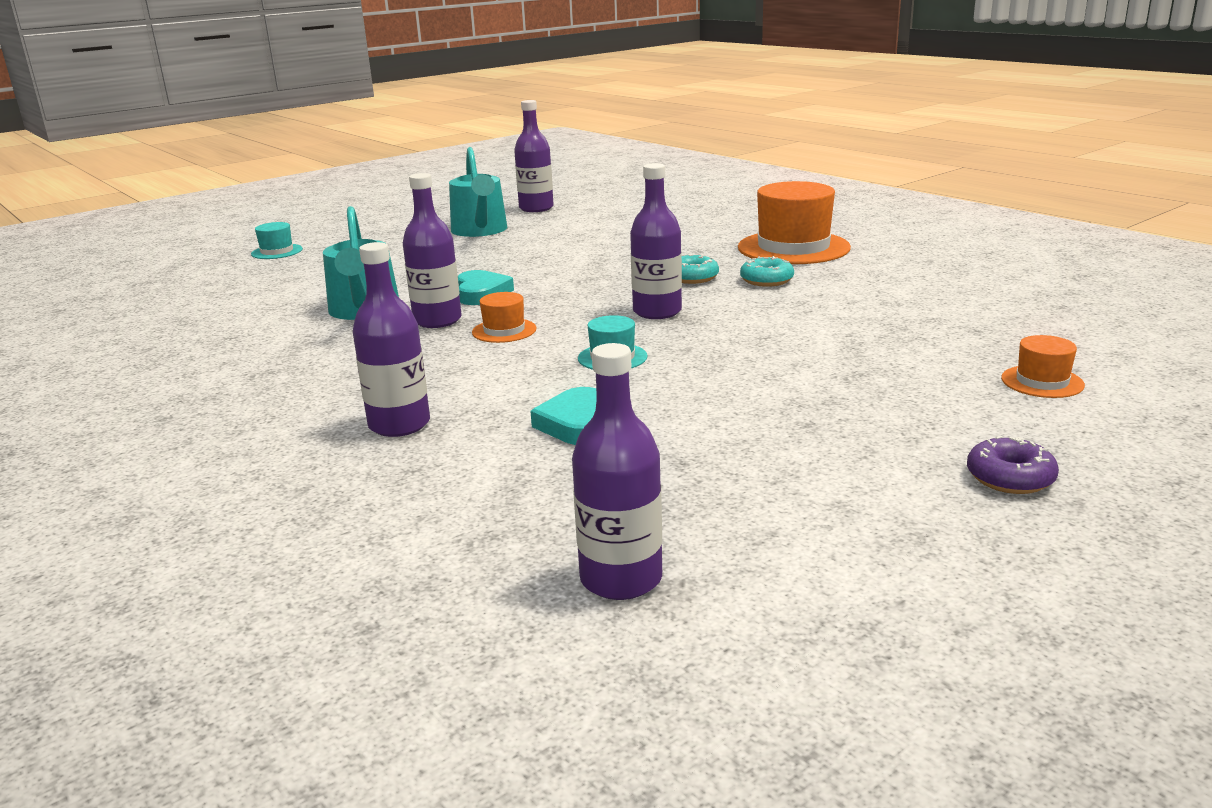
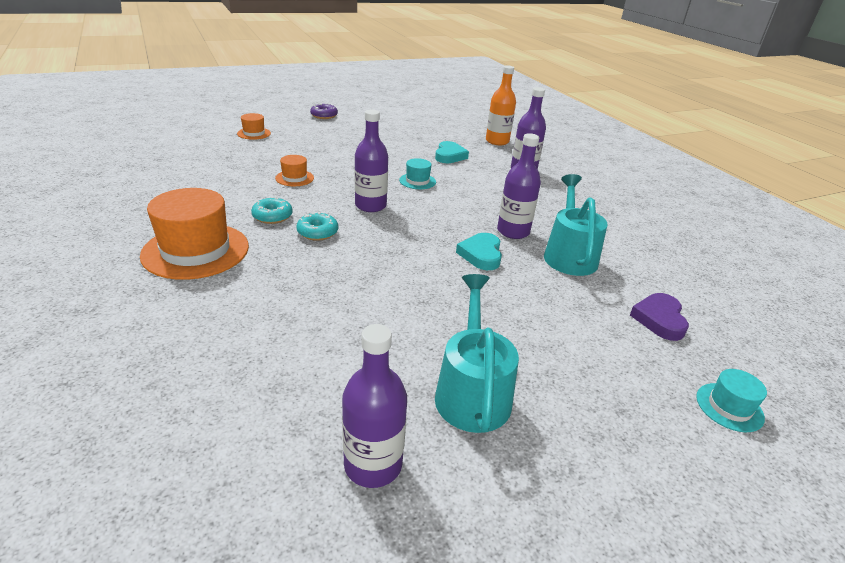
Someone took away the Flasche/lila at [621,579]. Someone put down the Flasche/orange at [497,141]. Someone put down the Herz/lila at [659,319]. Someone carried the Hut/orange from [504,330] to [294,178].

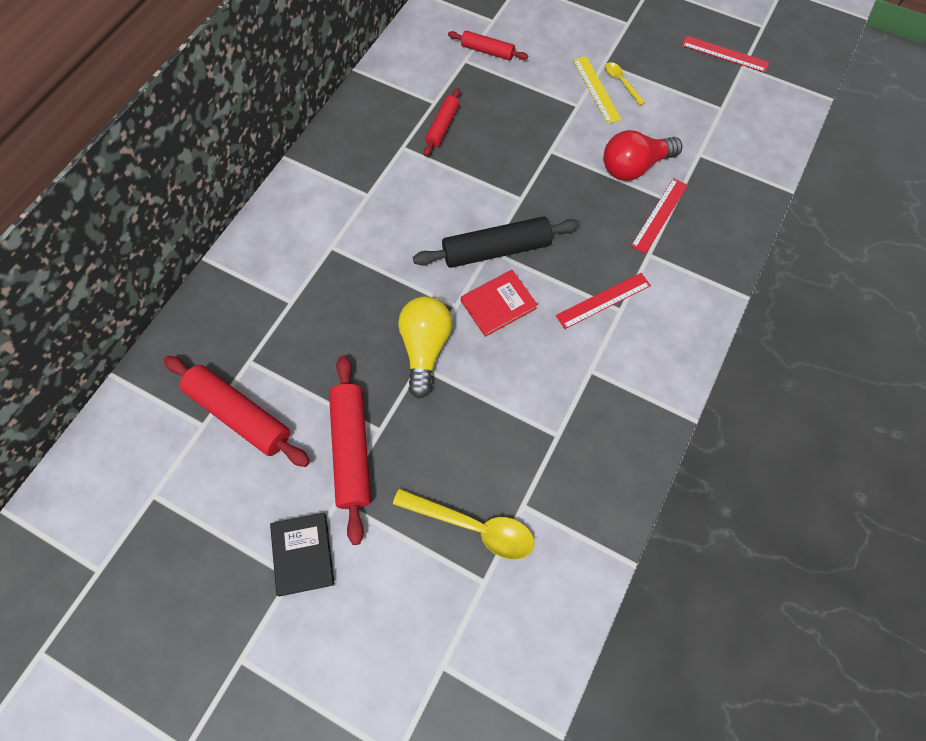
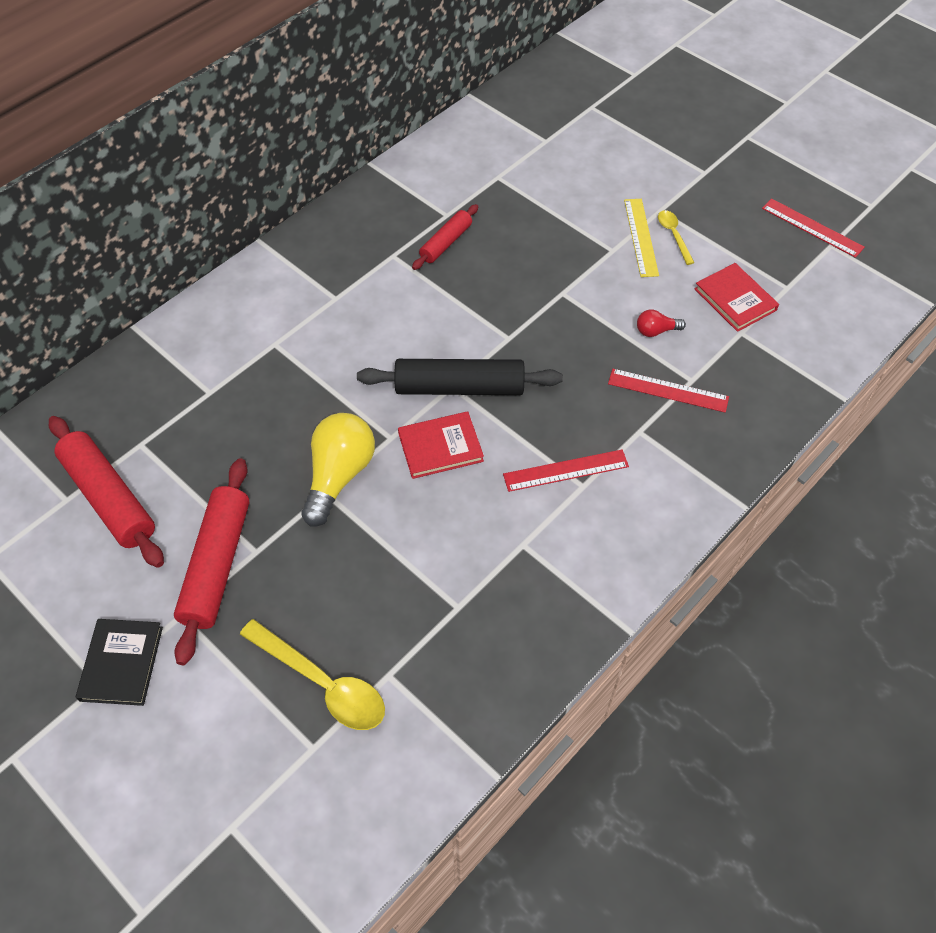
Someone took away the Nudelholz/rot at [487,51]. Someone put down the Buch/rot at [735,299]. Someone rotated the Lineal/rot at [659,215] by 60 degrees clockwise. Someone scaled the Glühbirne/rot at [634,167] by 0.48.

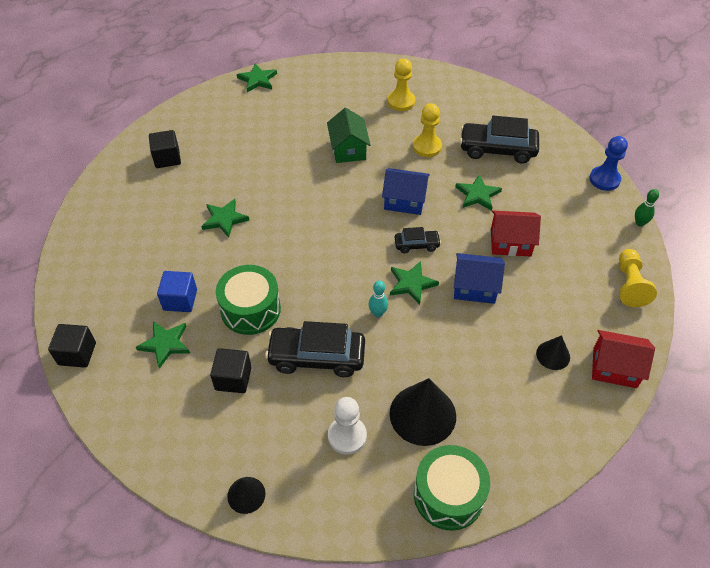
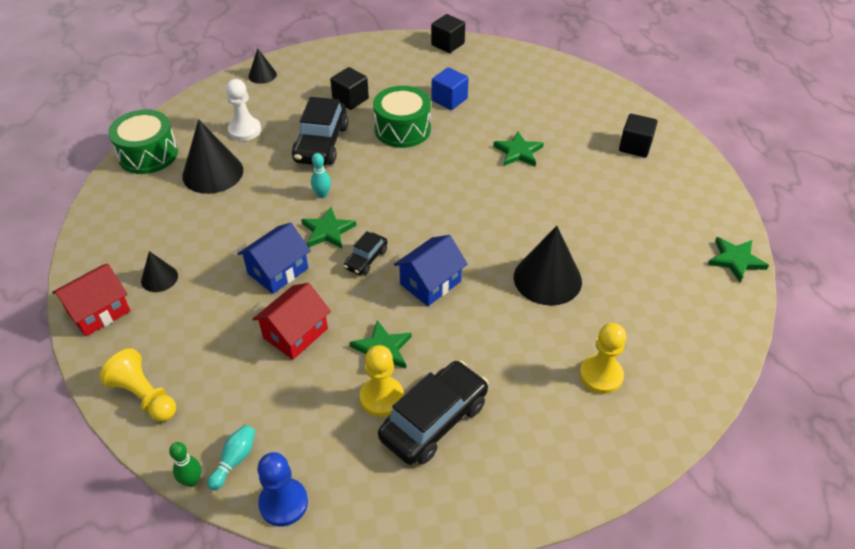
Someone took away the Stern/grün at [165,344]. Someone put down the Bowlingkegel/türkis at [235,460]. Someone carried the Bauer/gelb from [427,147] to [381,397]. Someone swapped the Haus/grün at [348,149] for the Kegel/schwarz at [547,279]. Someone rotated the Auto/schwarz at [316,357] by 150 degrees clockwise.

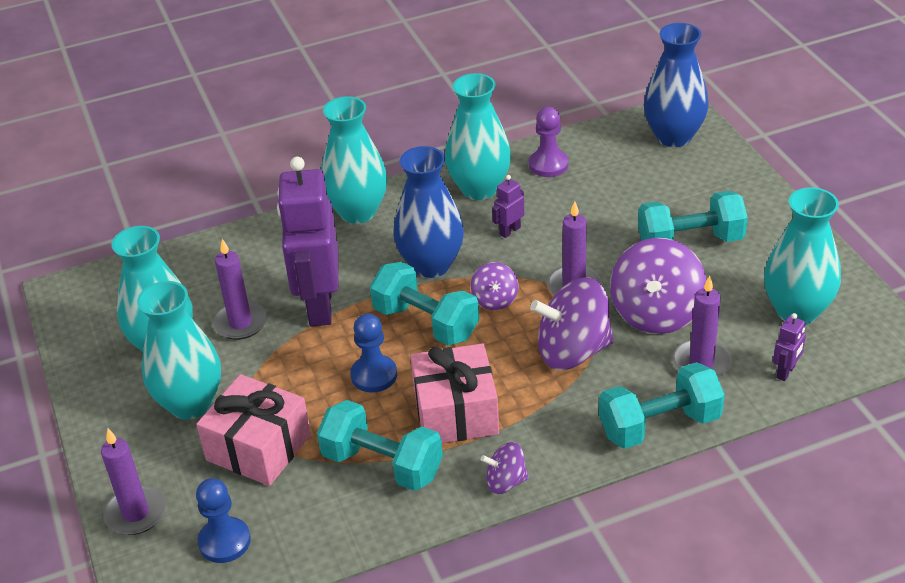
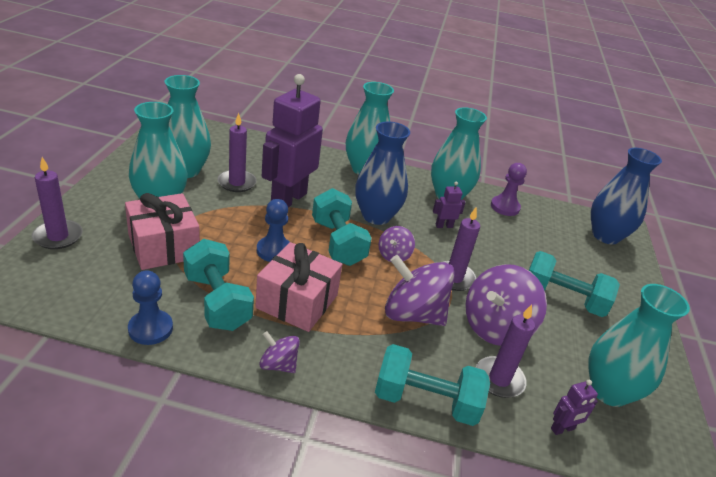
Someone carried the Bauer/blau from [224,541] to [150,329].

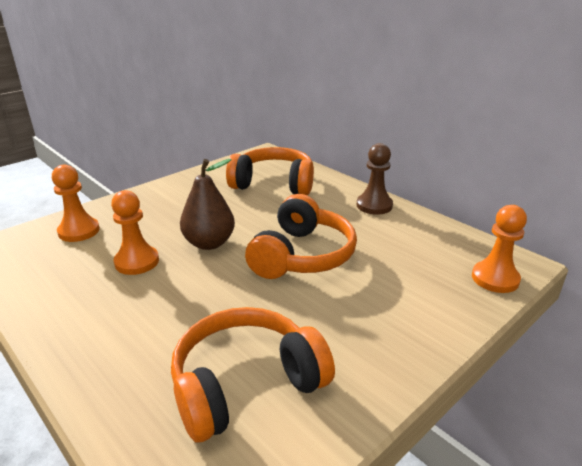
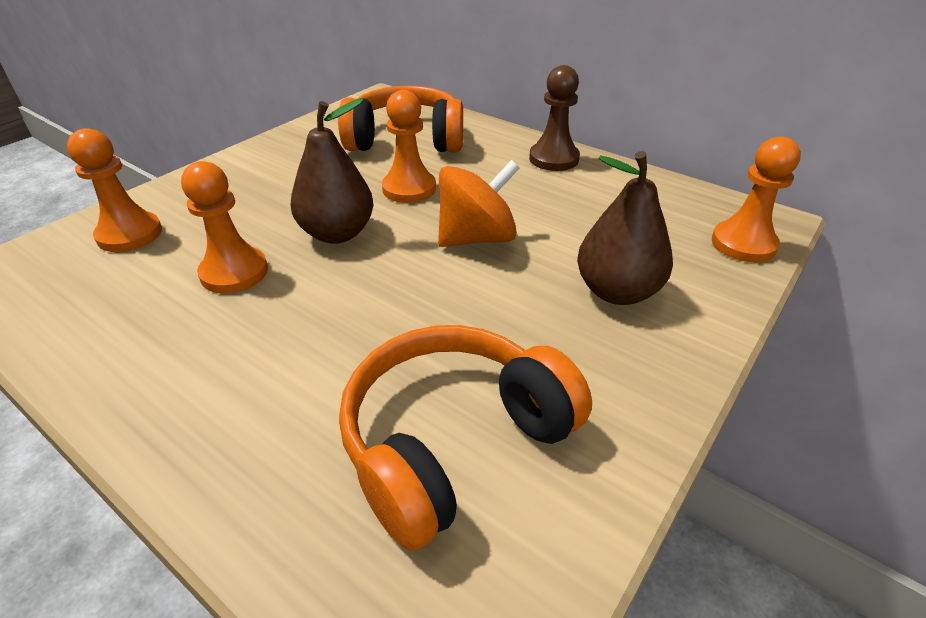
Someone put down the Bauer/orange at [409,188]. Someone put down the Birne/braun at [617,291]. Someone swapped the Kopfhörer/orange at [302,255] for the Kreisel/orange at [476,238].

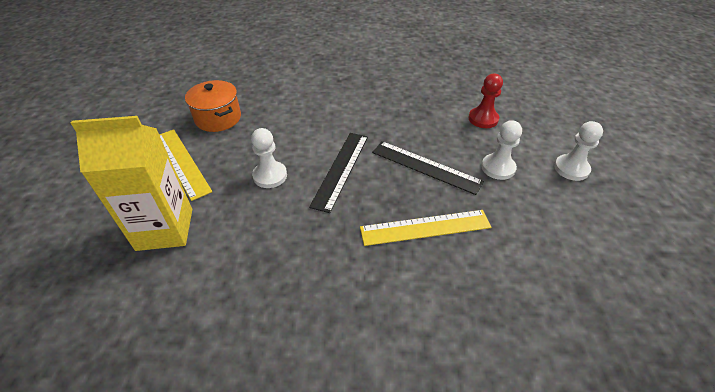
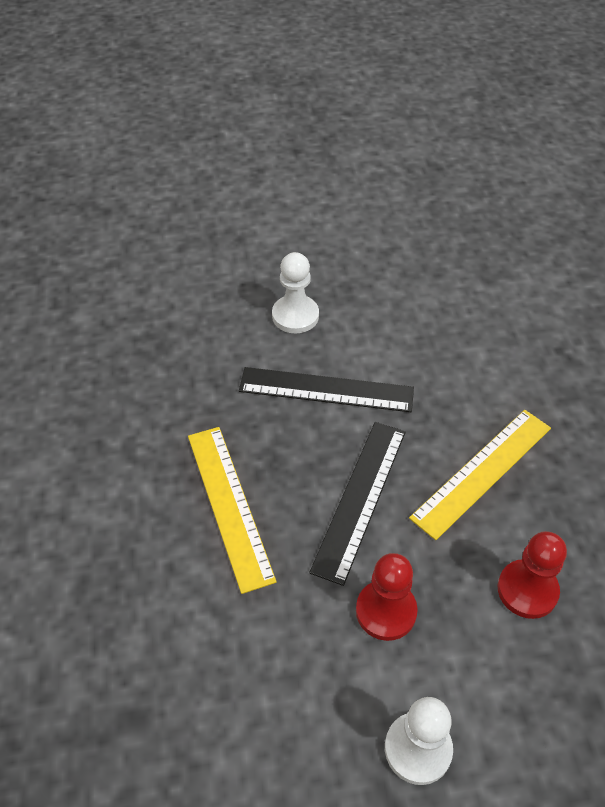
Someone took away the Getränkekarton/gelb at [165,229]. Someone took away the Kochtopf/orange at [218,118]. Someone carried the Lineal/gelb from [182,162] to [482,472]. Someone repainted the Bauer/weiß at [498,168], which became the Bauer/rot at [386,611].

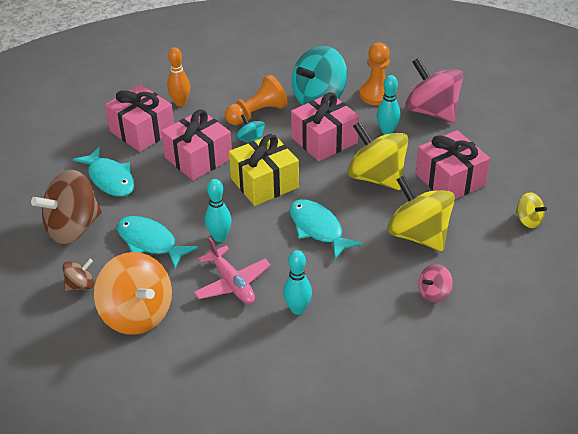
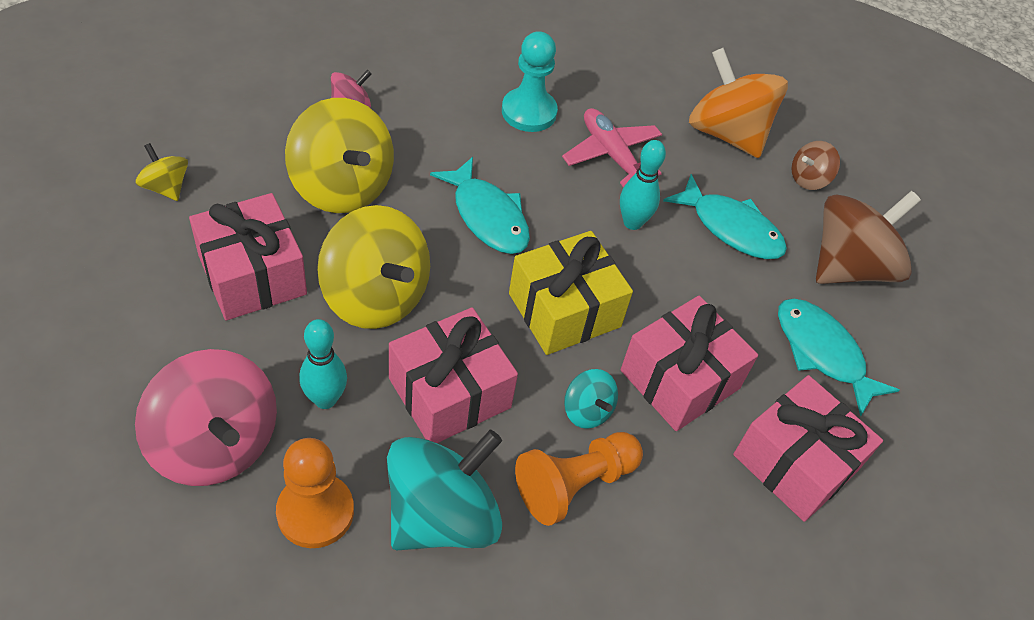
Someone took away the Bowlingkegel/orange at [180,103]. Someone swapped the Bowlingkegel/türkis at [297,309] for the Bauer/türkis at [529,112].

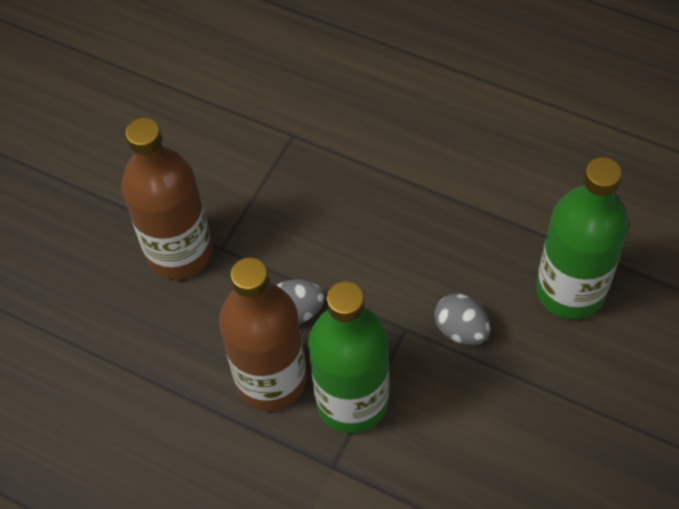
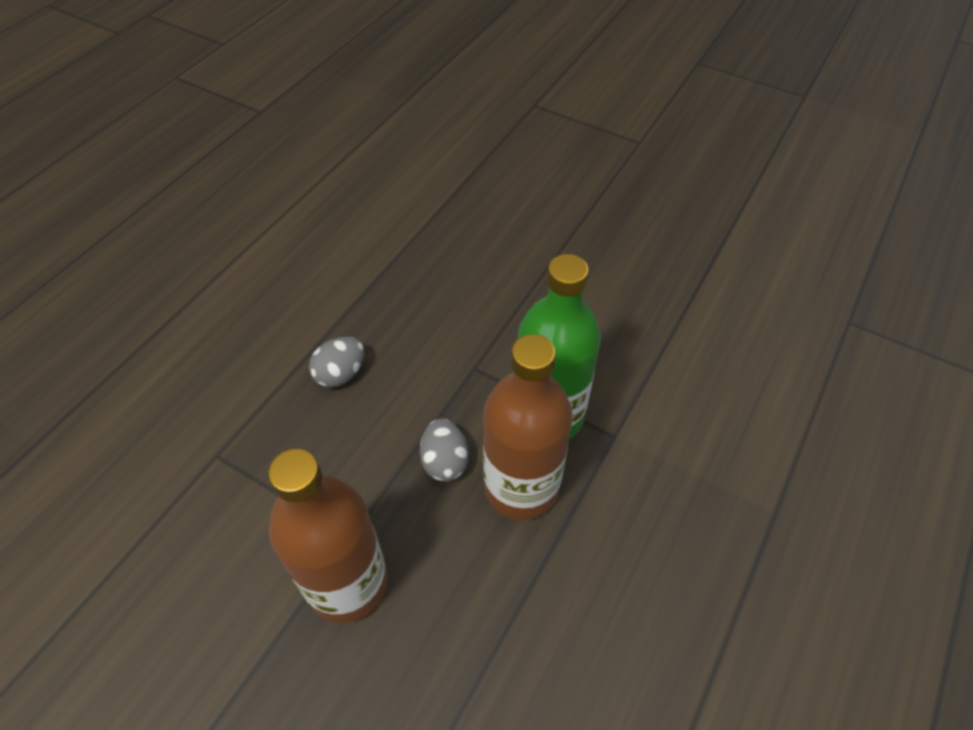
Someone took away the Flasche/grün at [570,291]. Someone carried the Ei/grau from [461,330] to [340,374].

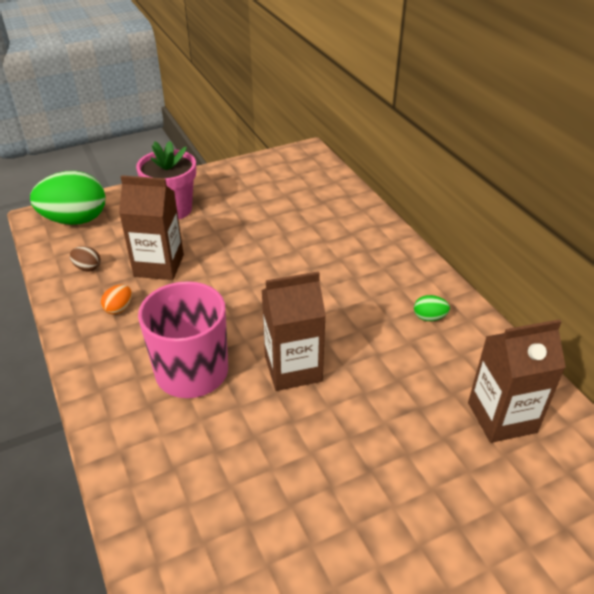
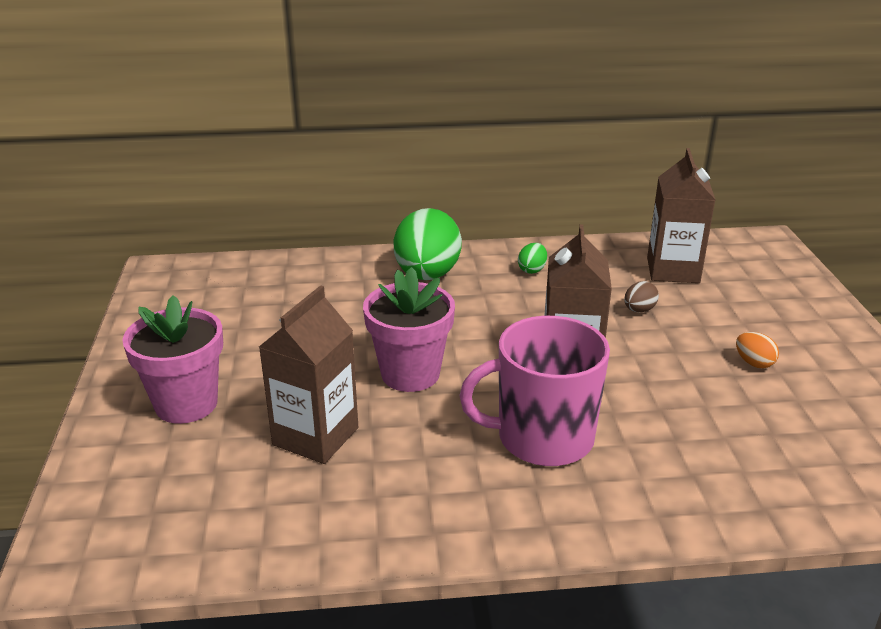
Someone put down the Blumentopf/rosa at [410,374]. Someone carried the Ei/grün from [75,220] to [427,275]. Someone carried the Ei/braun from [87,268] to [639,310]. Someone carried the Ei/orange from [119,308] to [754,363].

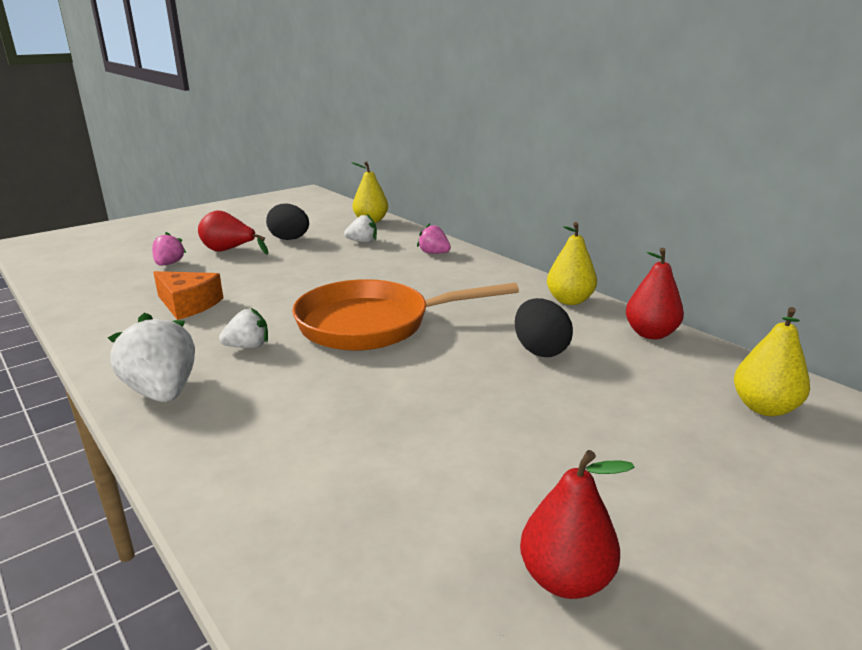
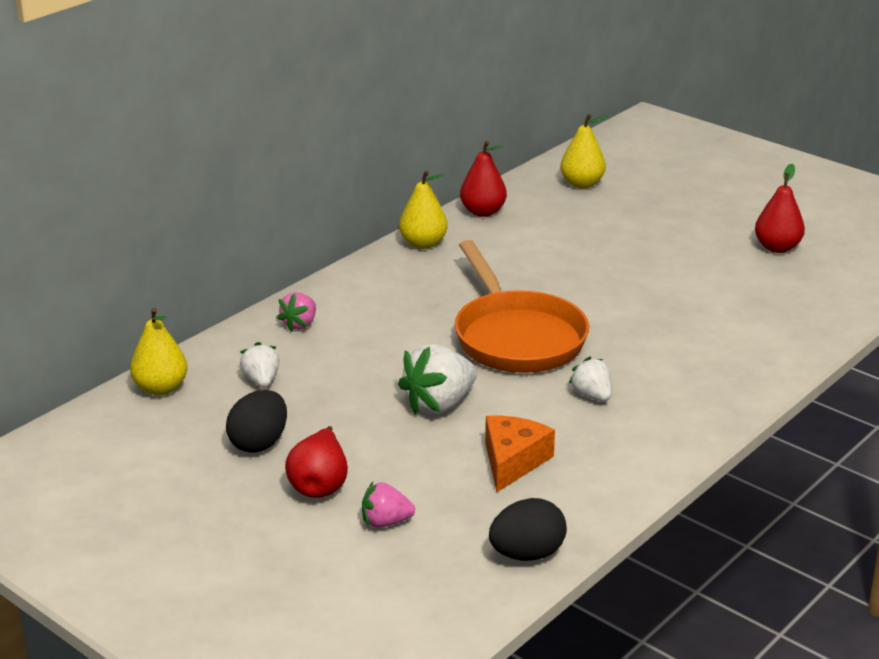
Someone carried the Erdbeere/weiß from [162,392] to [439,404]. Someone carried the Ei/schwarz from [540,350] to [527,554].

